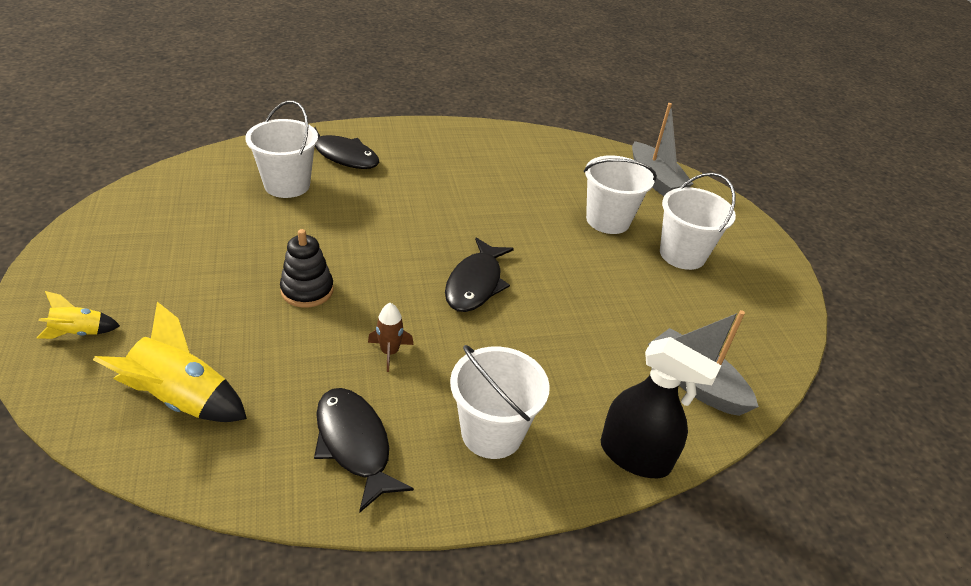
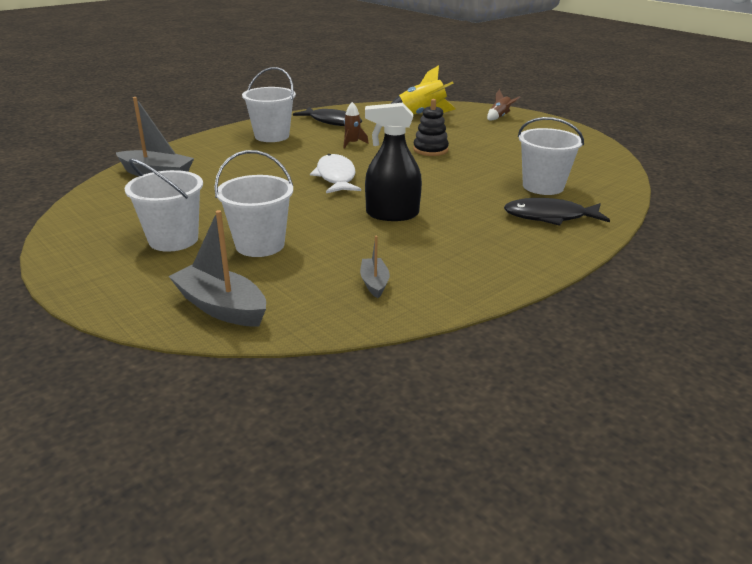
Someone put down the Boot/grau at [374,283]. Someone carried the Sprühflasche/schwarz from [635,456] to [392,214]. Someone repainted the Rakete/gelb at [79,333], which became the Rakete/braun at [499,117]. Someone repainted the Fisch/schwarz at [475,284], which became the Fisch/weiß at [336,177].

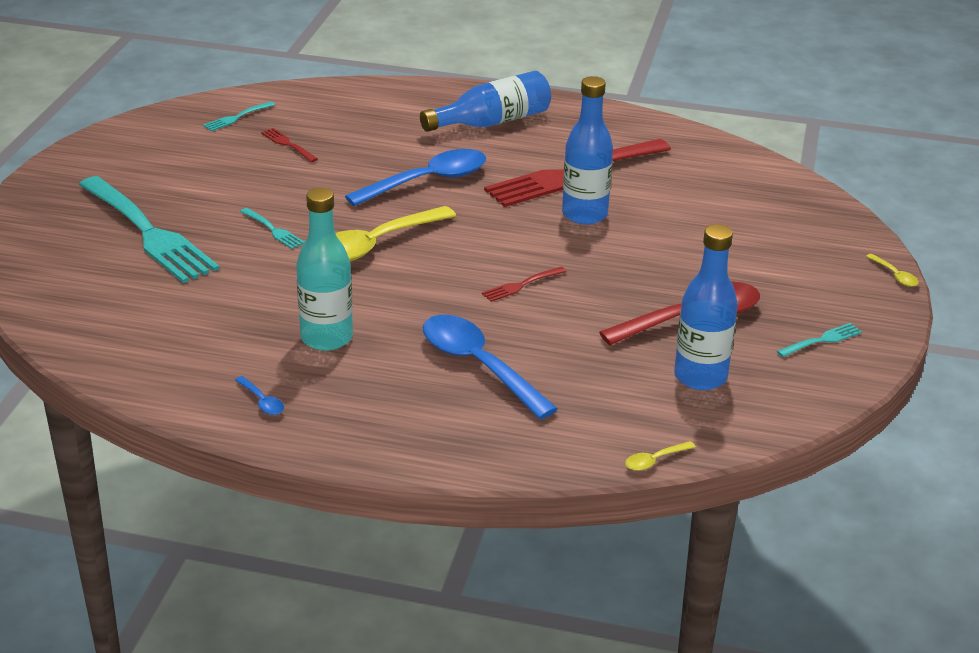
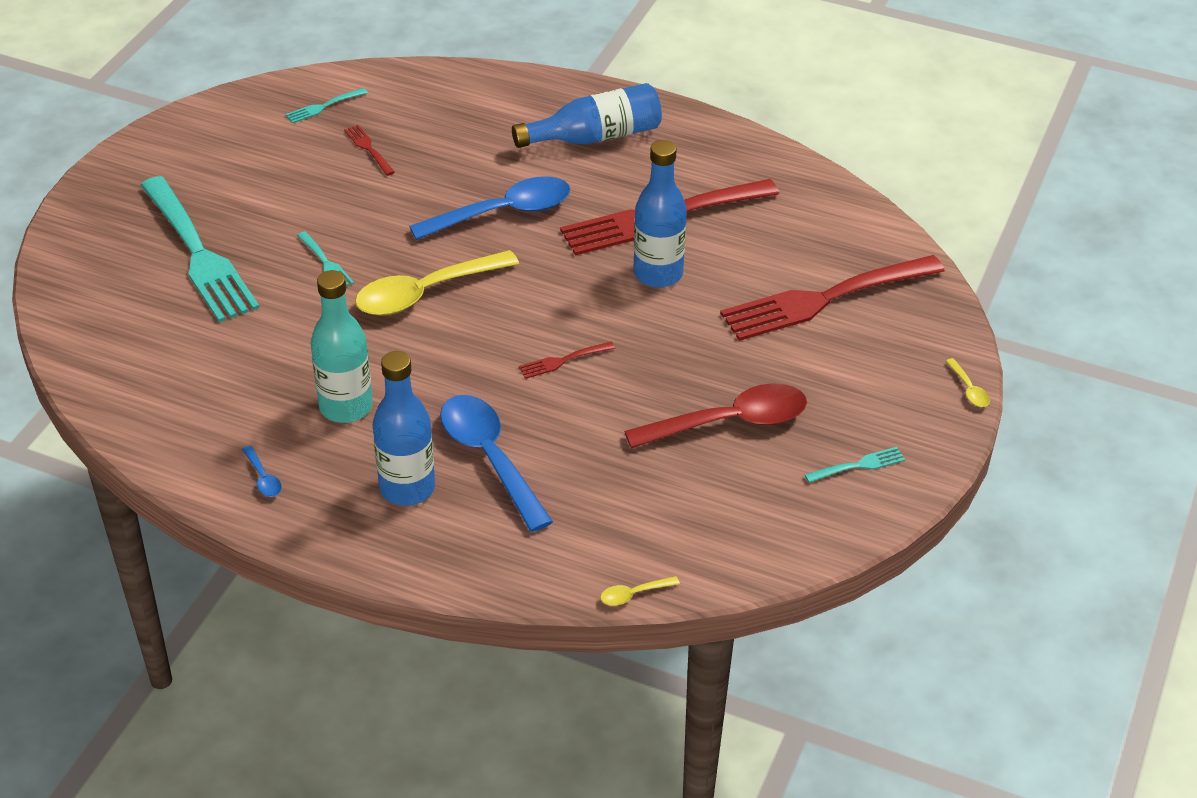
Someone put down the Gabel/rot at [826,298]. Someone carried the Flasche/blau from [700,377] to [407,488].

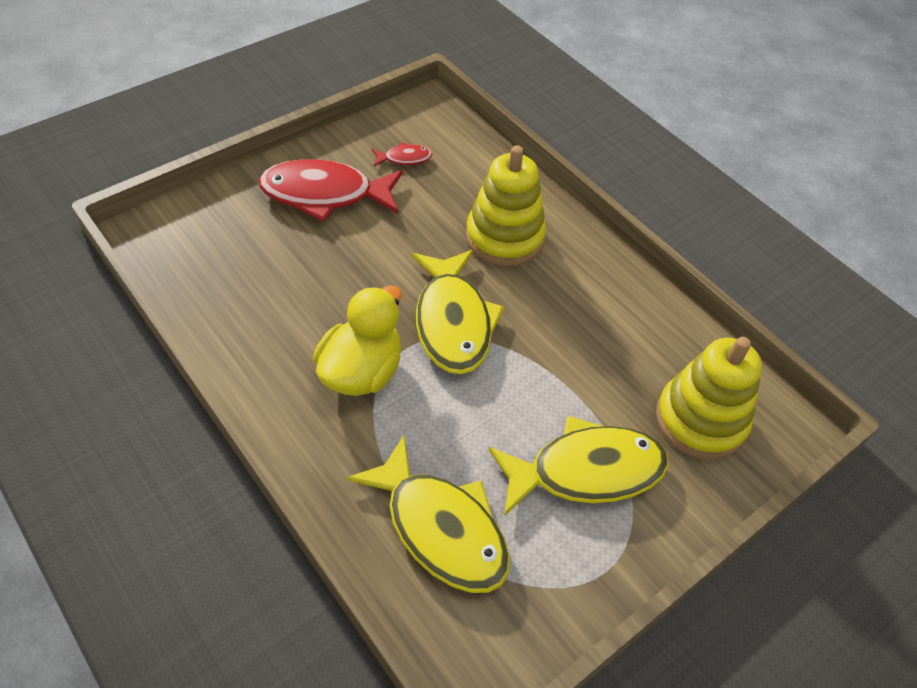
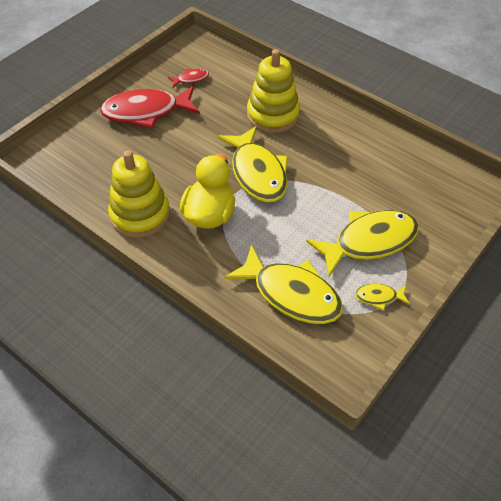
Someone put down the Fisch/gelb at [378,297]. Someone carried the Stapelspielzeug/gelb from [700,420] to [140,214].

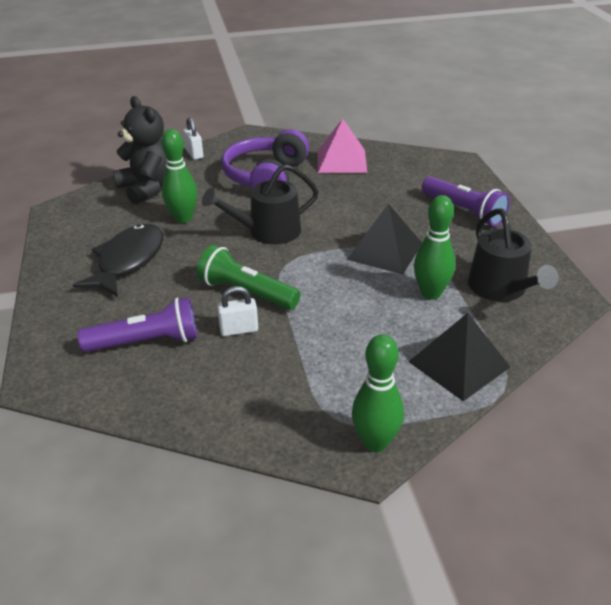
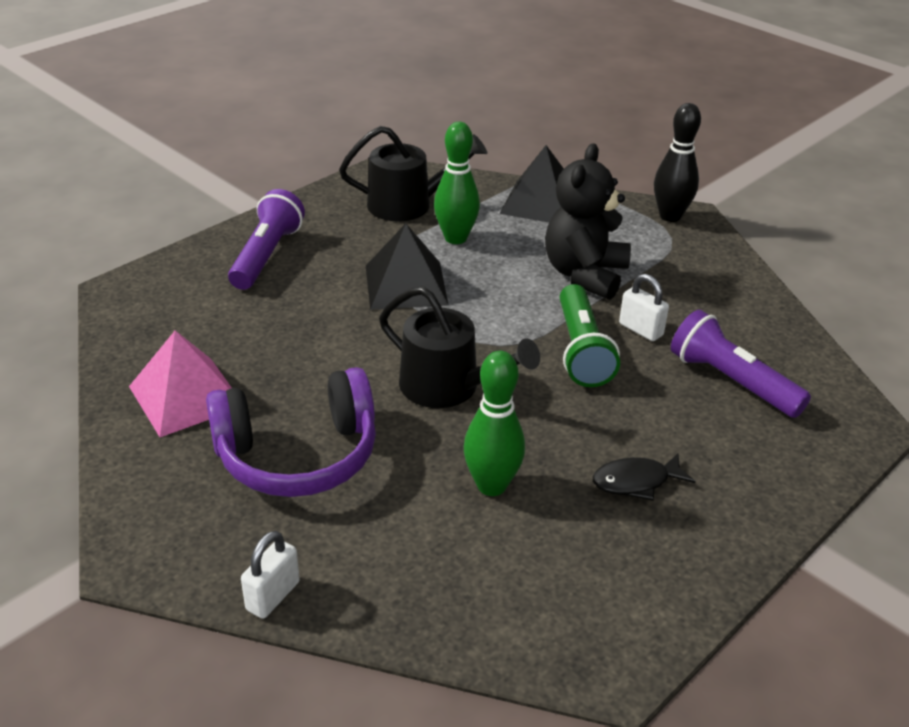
Someone carried the Teddybär/schwarz from [147,188] to [585,275]. Someone repainted the Bowlingkegel/grün at [375,442], which became the Bowlingkegel/schwarz at [670,216]. Someone rotated the Gießkanne/schwarz at [500,288] by 45 degrees clockwise. Someone scaled the Fisch/schwarz at [128,261] by 0.55.

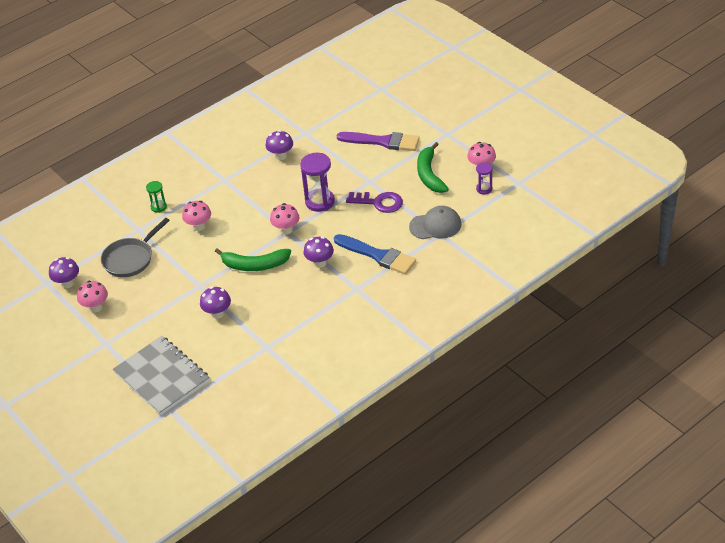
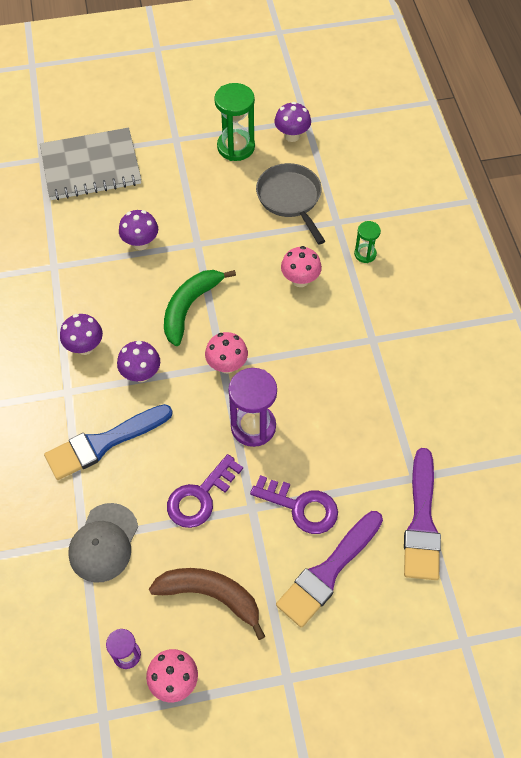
Someone put down the Schlüssel/lila at [301,507]. Someone put down the Pinsel/lila at [422,522]. Someone carried the Pilz/lila from [281,156] to [85,347]. Someone swapped the Pilz/rosa at [95,307] for the Sanduhr/grün at [236,147]. Someone repainted the Banane/grün at [429,174], which became the Banane/braun at [211,595].

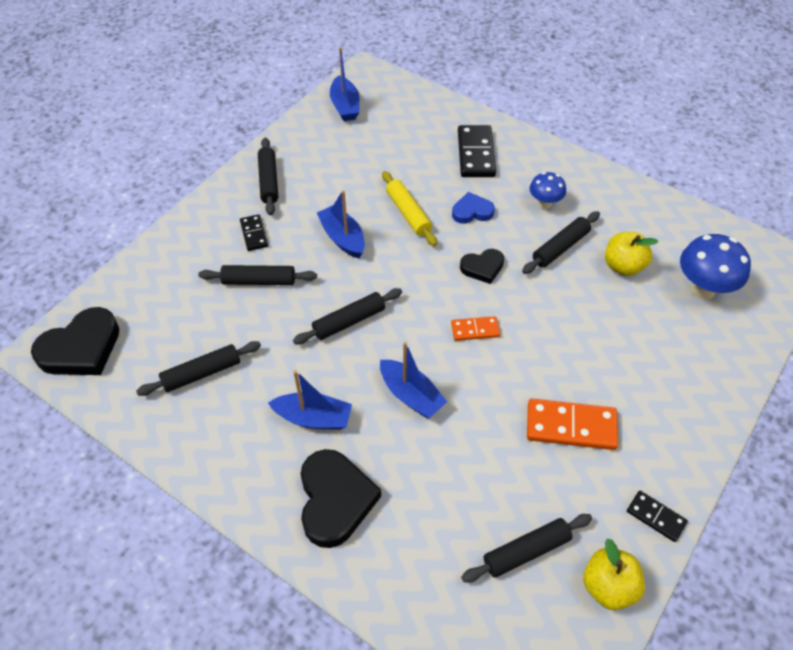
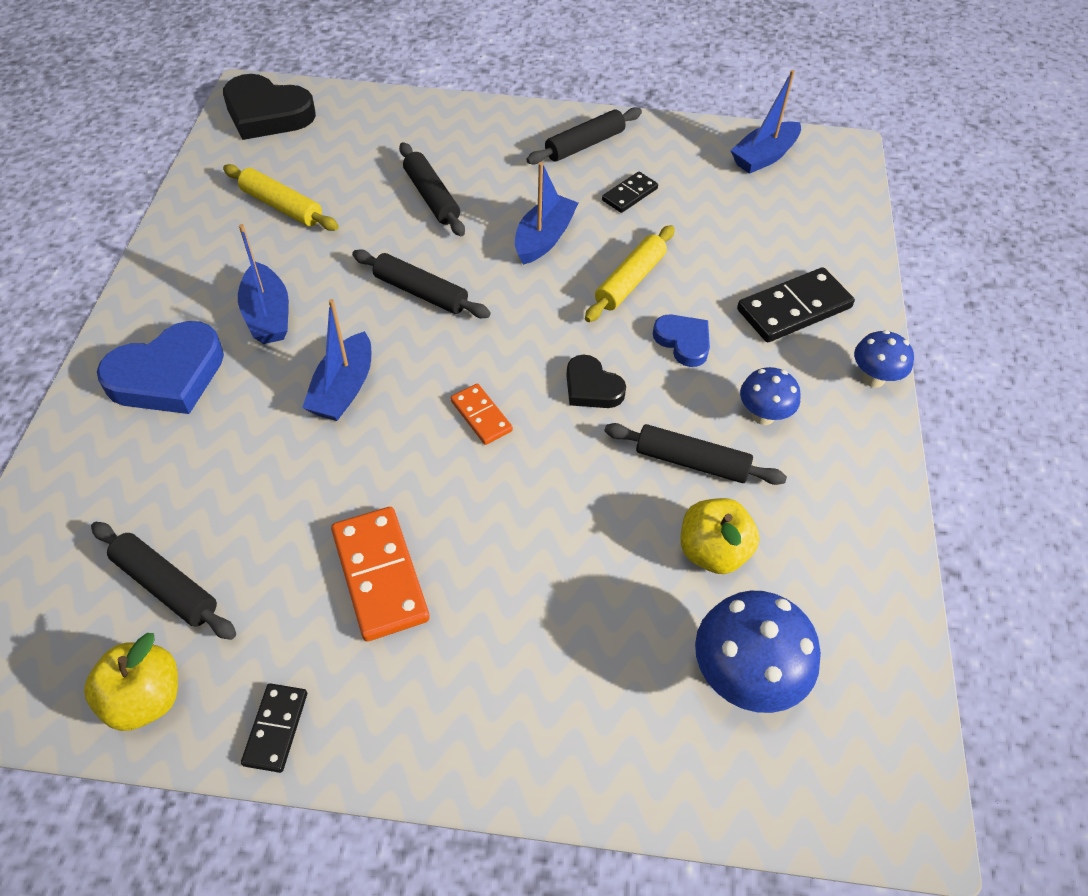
Someone put down the Pilz/blau at [873,378]. Someone carried the Dominostein/schwarz from [254,234] to [630,194]. Someone repainted the Nudelholz/schwarz at [202,373], which became the Nudelholz/gelb at [281,206]. Someone repainted the Herz/schwarz at [335,500], which became the Herz/blau at [168,375].

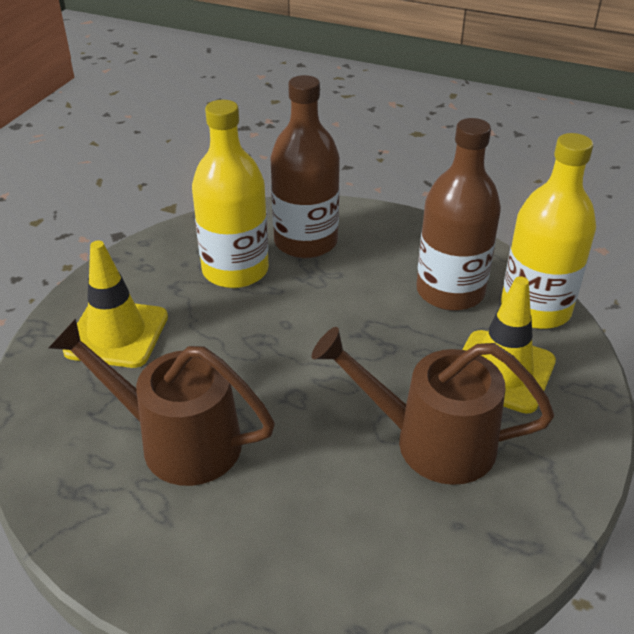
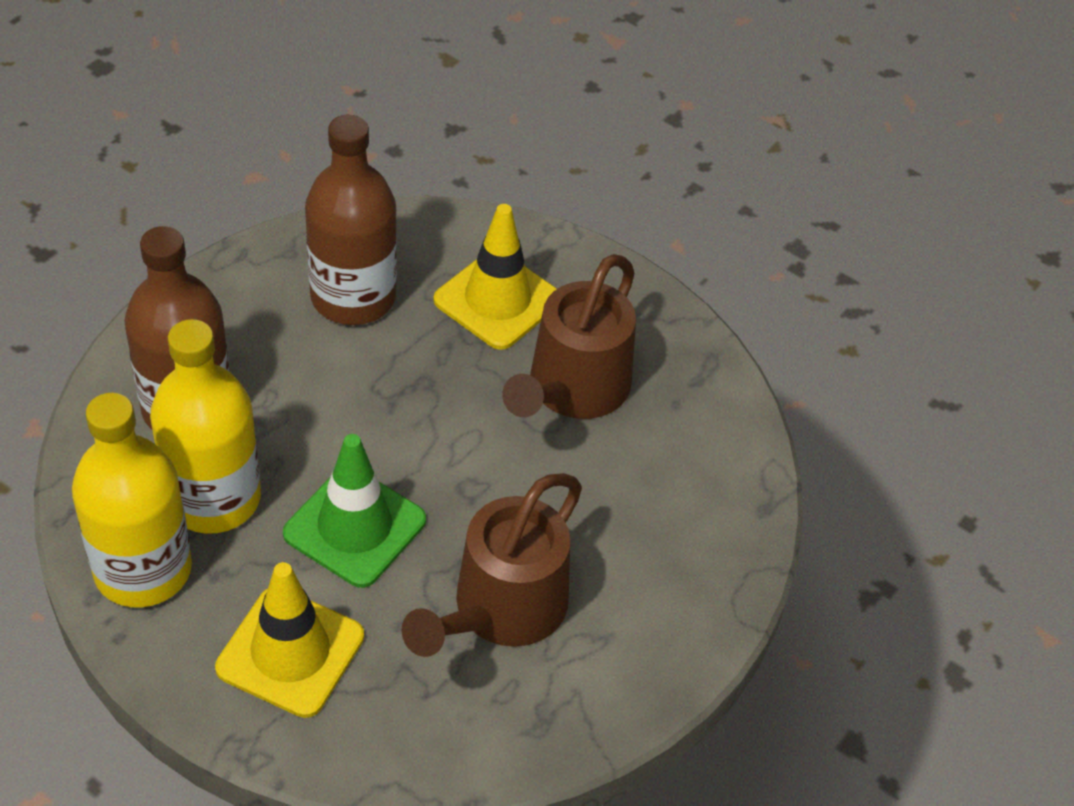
Someone put down the Leitkegel/grün at [355,527]. Someone carried the Flasche/gelb from [535,309] to [143,569].

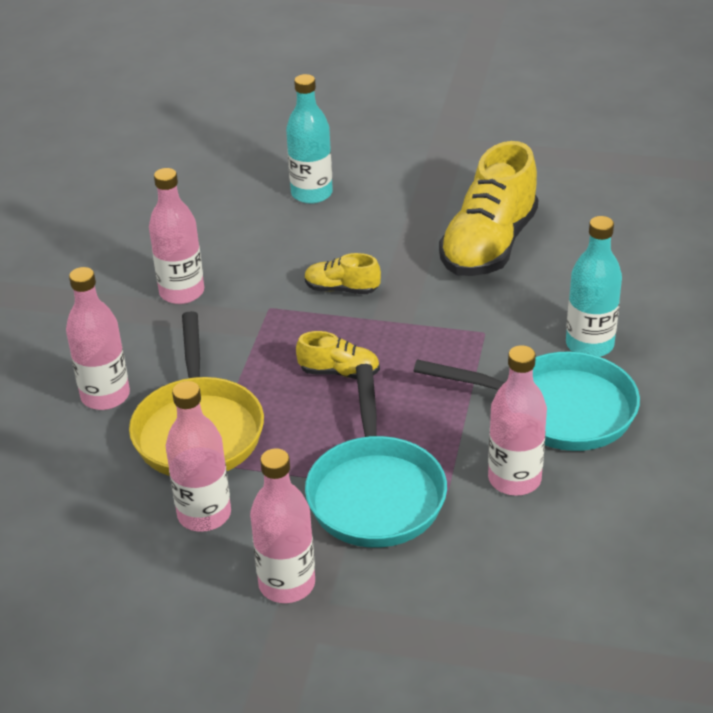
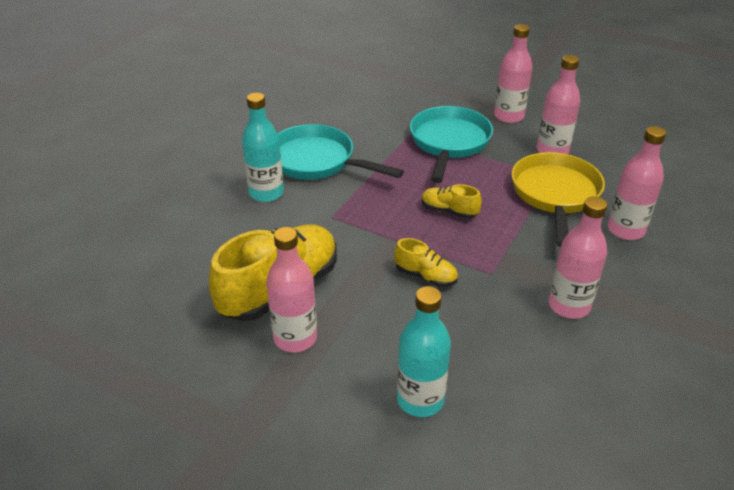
Someone carried the Flasche/rosa from [514,479] to [295,338].

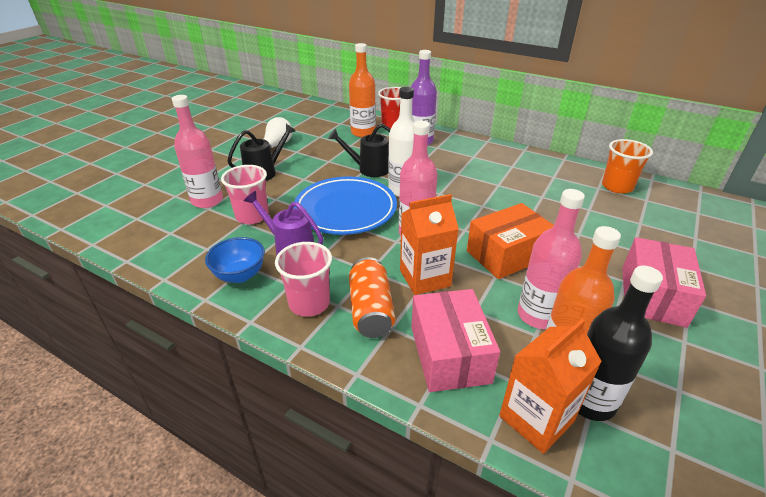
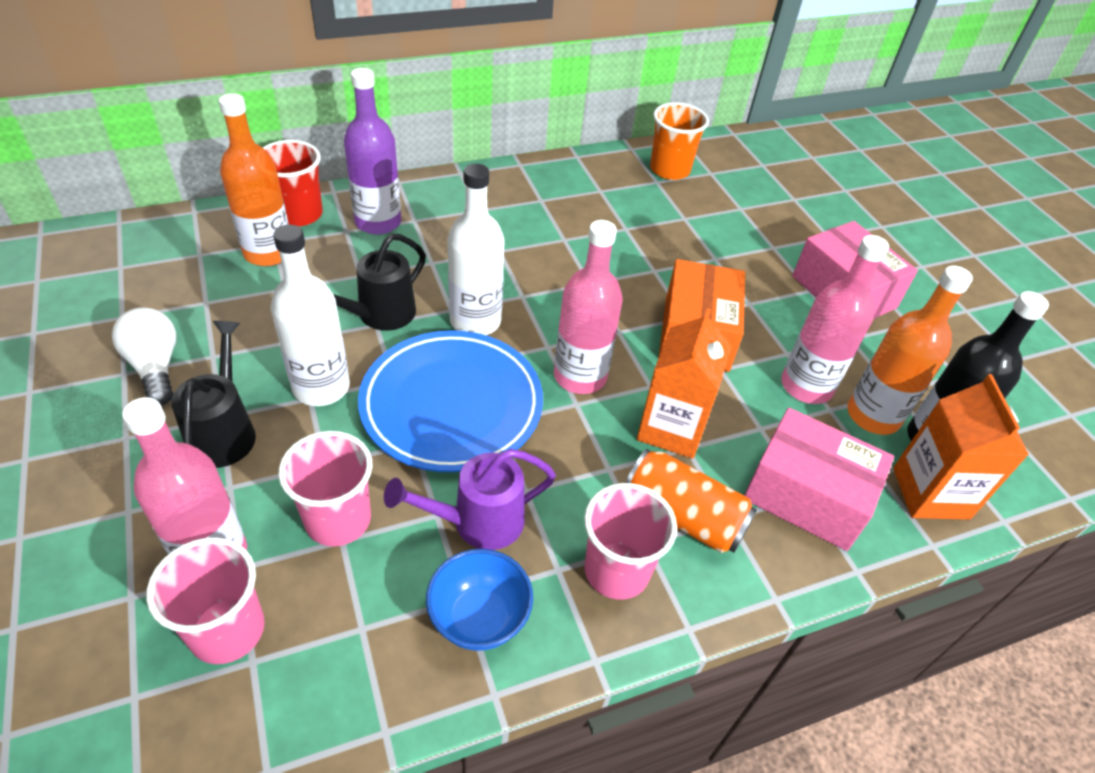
Someone put down the Becher/rosa at [227,630]. Someone put down the Flasche/weiß at [321,387].

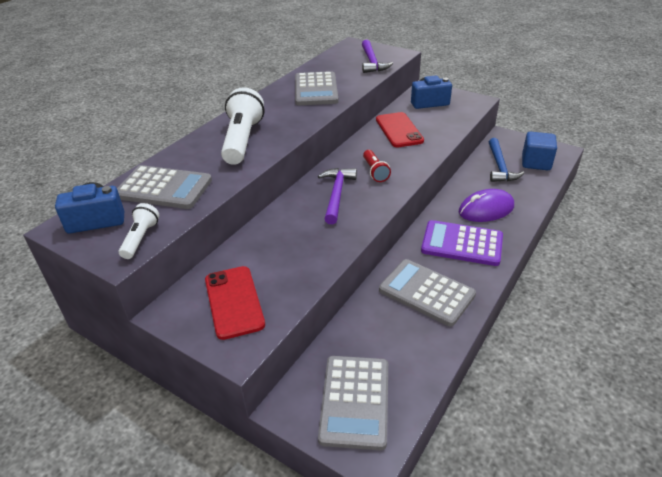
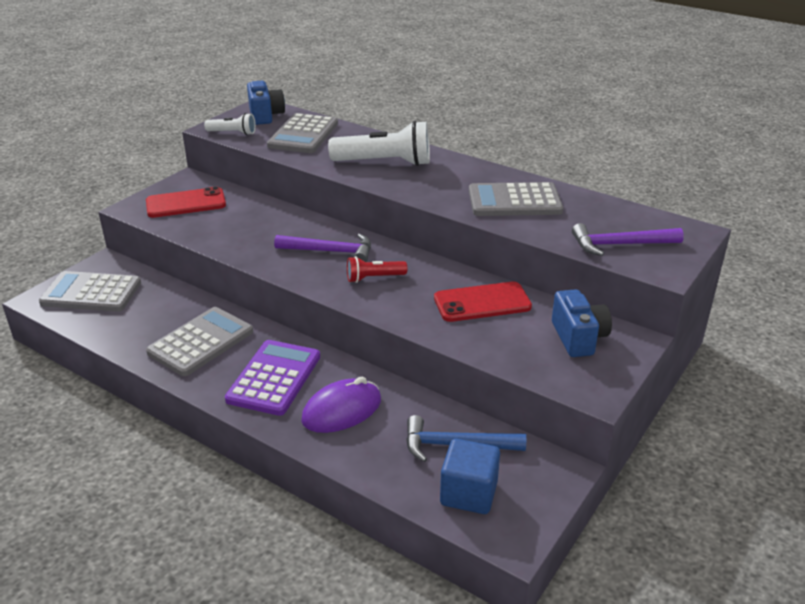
Someone rotated the Computermaus/lila at [486,209] by 75 degrees clockwise.

